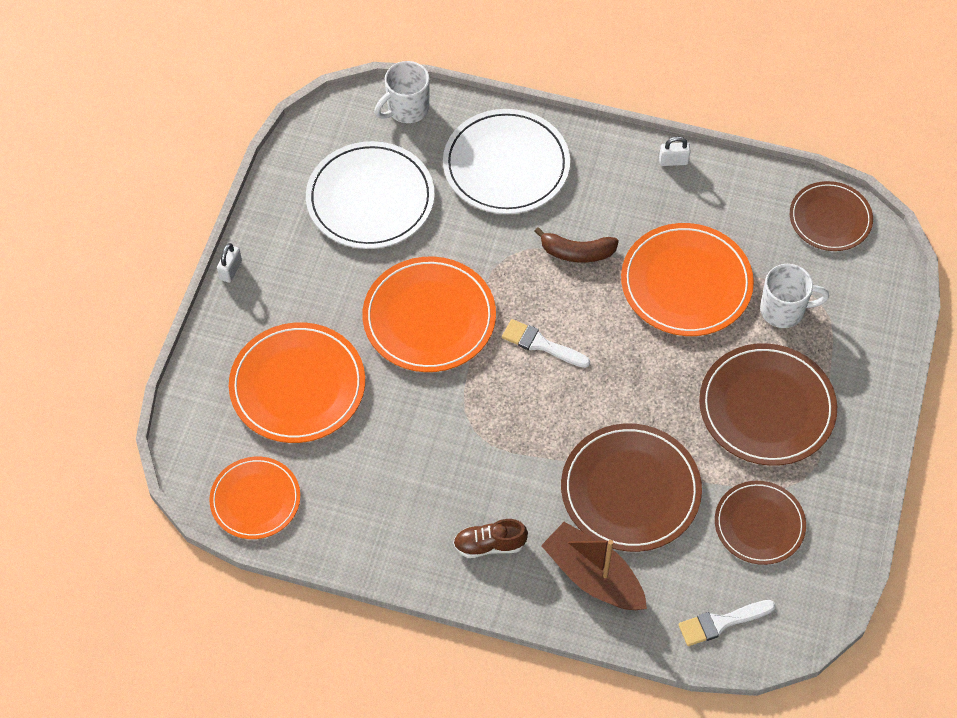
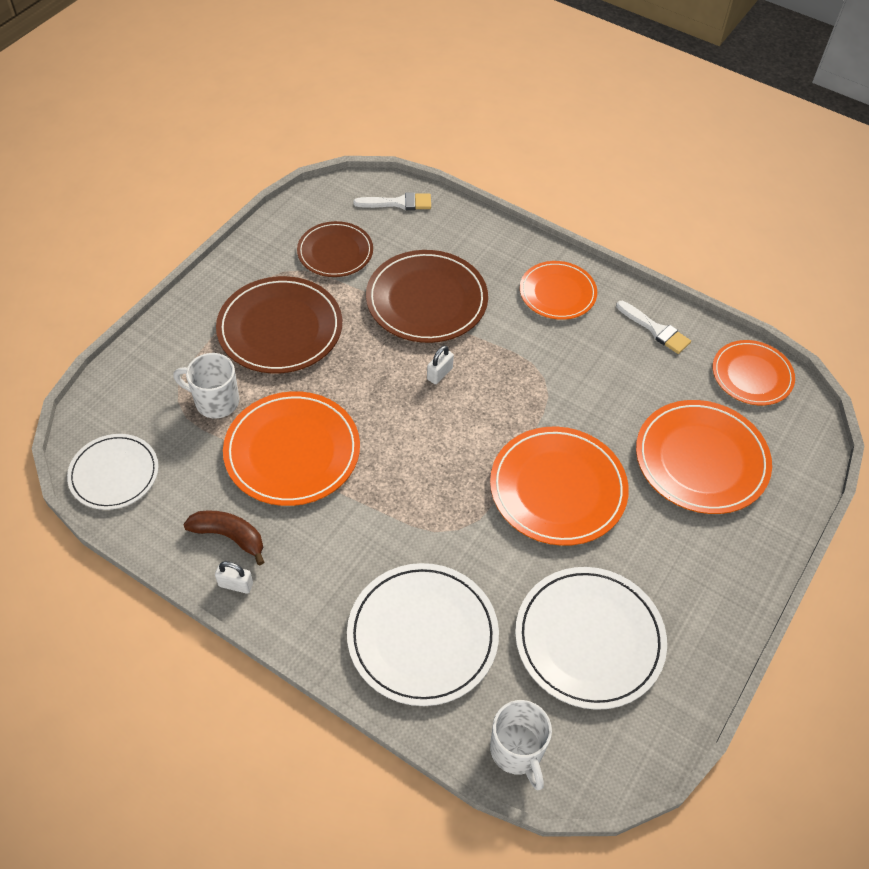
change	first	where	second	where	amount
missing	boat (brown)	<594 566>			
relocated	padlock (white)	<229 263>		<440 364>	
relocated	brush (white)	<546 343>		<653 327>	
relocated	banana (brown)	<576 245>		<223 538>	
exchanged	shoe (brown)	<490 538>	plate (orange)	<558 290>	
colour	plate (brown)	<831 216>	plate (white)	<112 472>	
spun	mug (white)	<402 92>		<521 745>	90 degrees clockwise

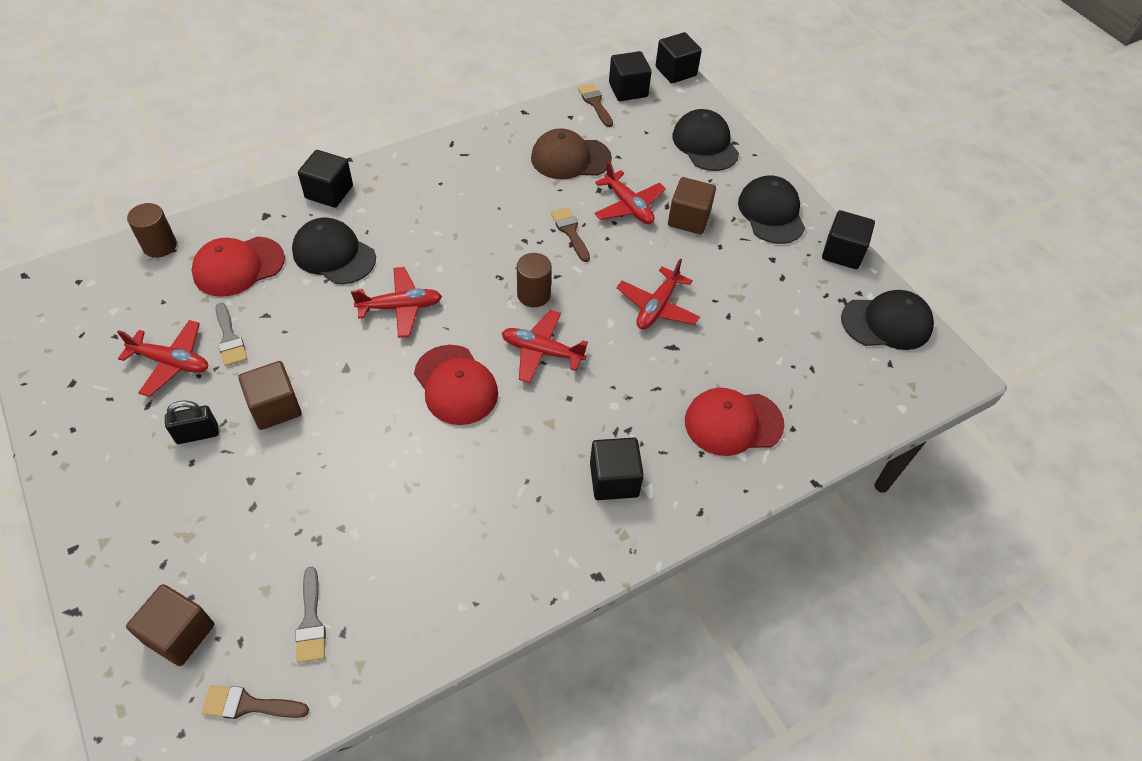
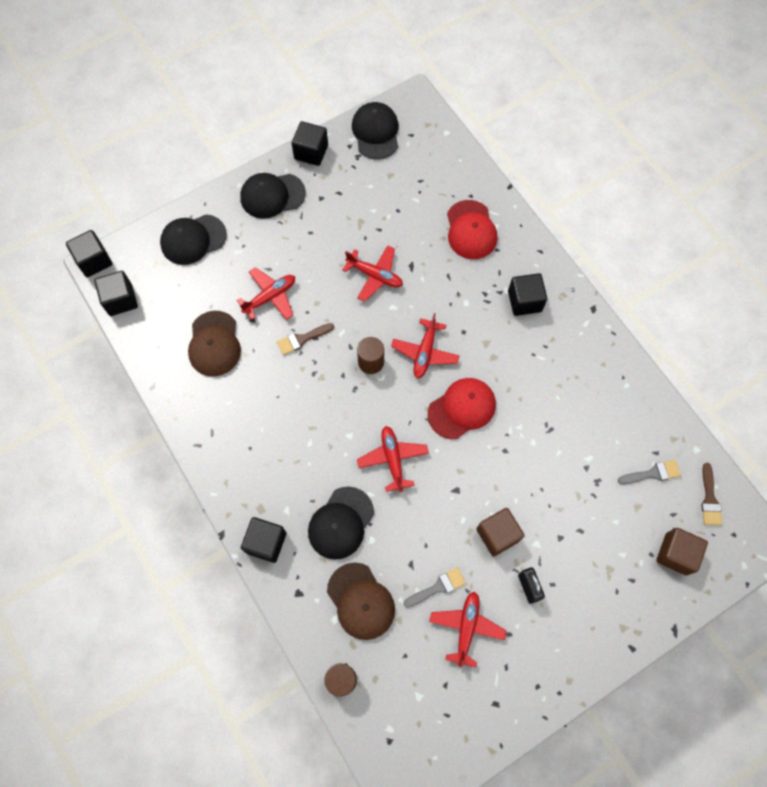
change	first	where	second	where	amount
missing	brush (brown)	<595 105>			
missing	cube (brown)	<692 205>			
colour	cap (red)	<238 267>	cap (brown)	<361 601>	

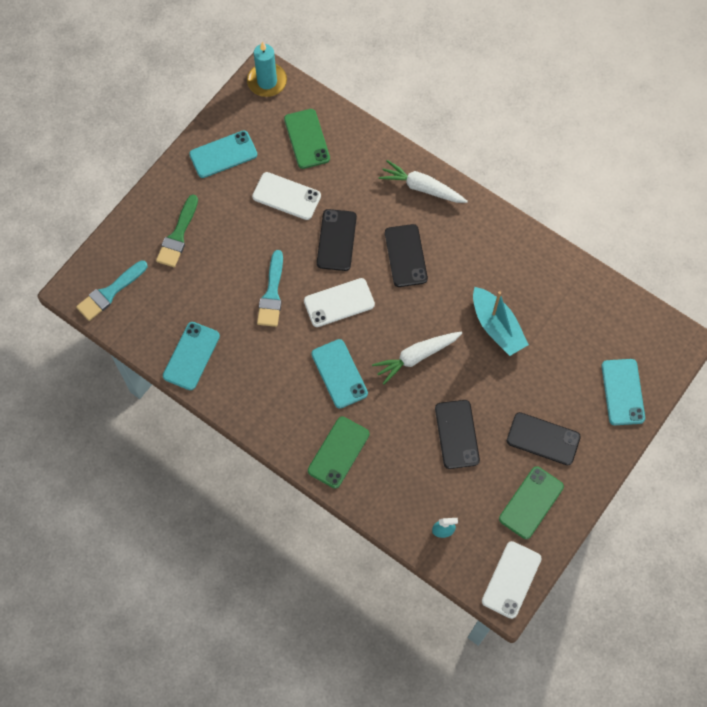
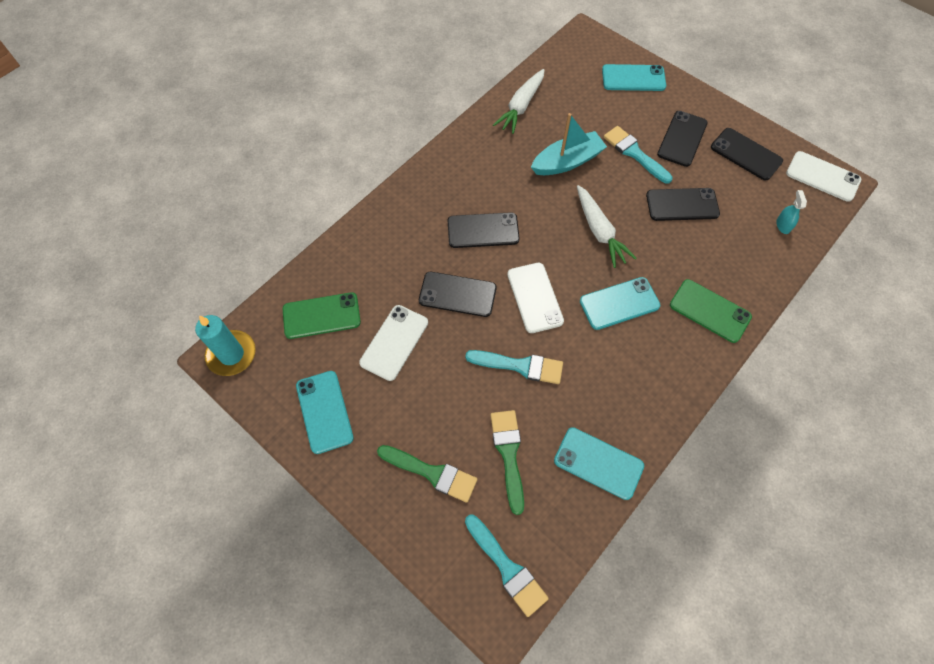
change	first	where	second	where	amount
appeared			brush (green)	<507 462>	
appeared			brush (turquoise)	<638 155>	
relocated	carrot (white)	<423 181>		<519 101>	
colour	phone (green)	<531 502>	phone (black)	<747 154>	

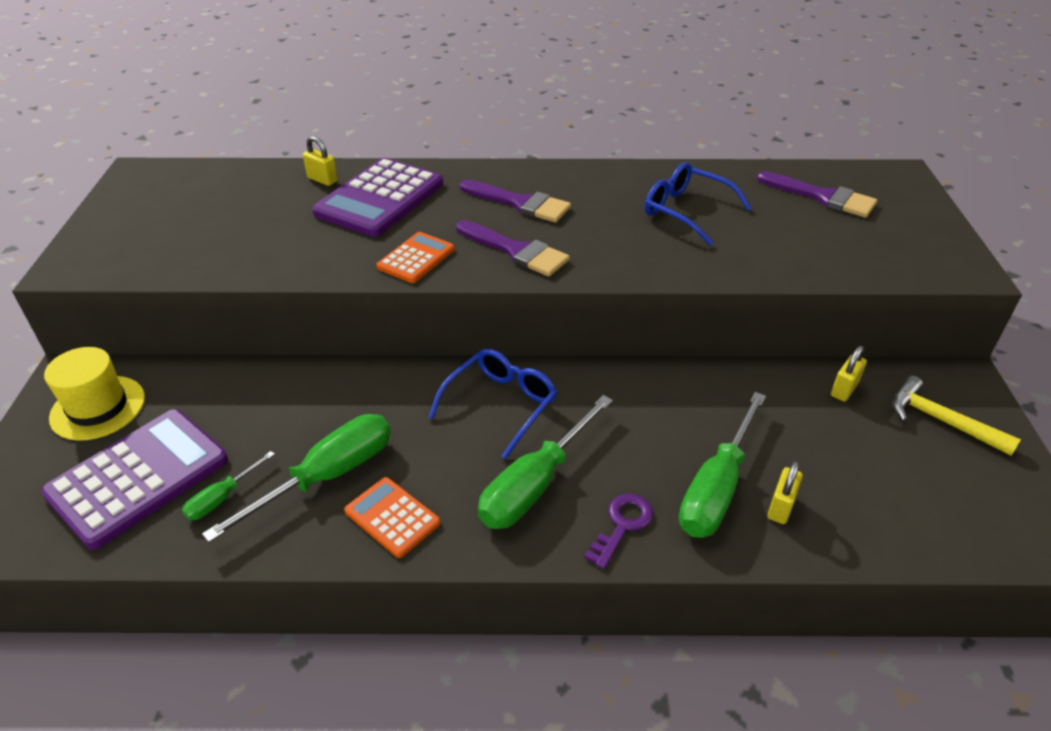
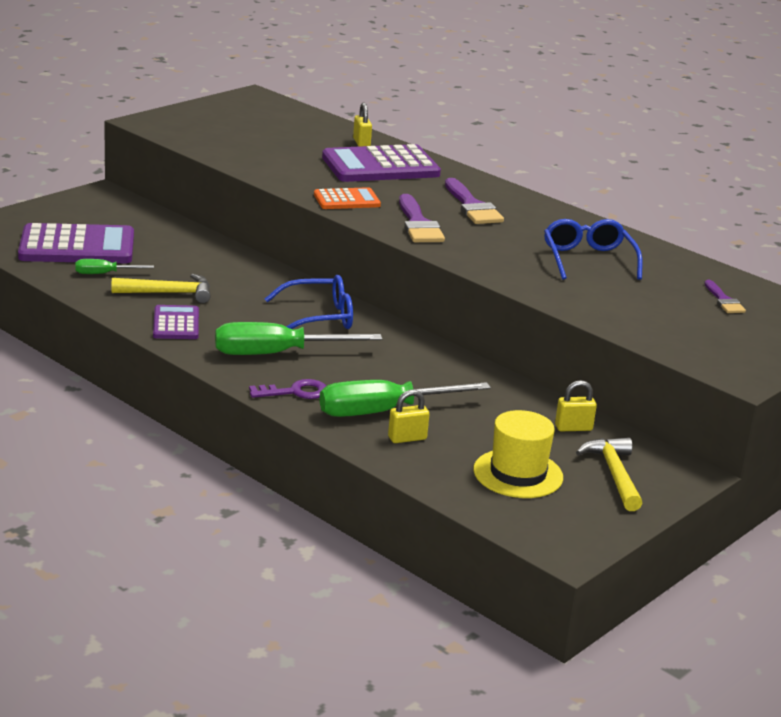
change	first	where	second	where	amount
relocated	hat (yellow)	<94 394>		<518 454>	
exchanged	screwdriver (green)	<296 478>	hammer (yellow)	<161 288>	
colour	calculator (orange)	<392 517>	calculator (purple)	<176 322>	
size	brush (purple)	<817 194>		<725 296>	x0.58

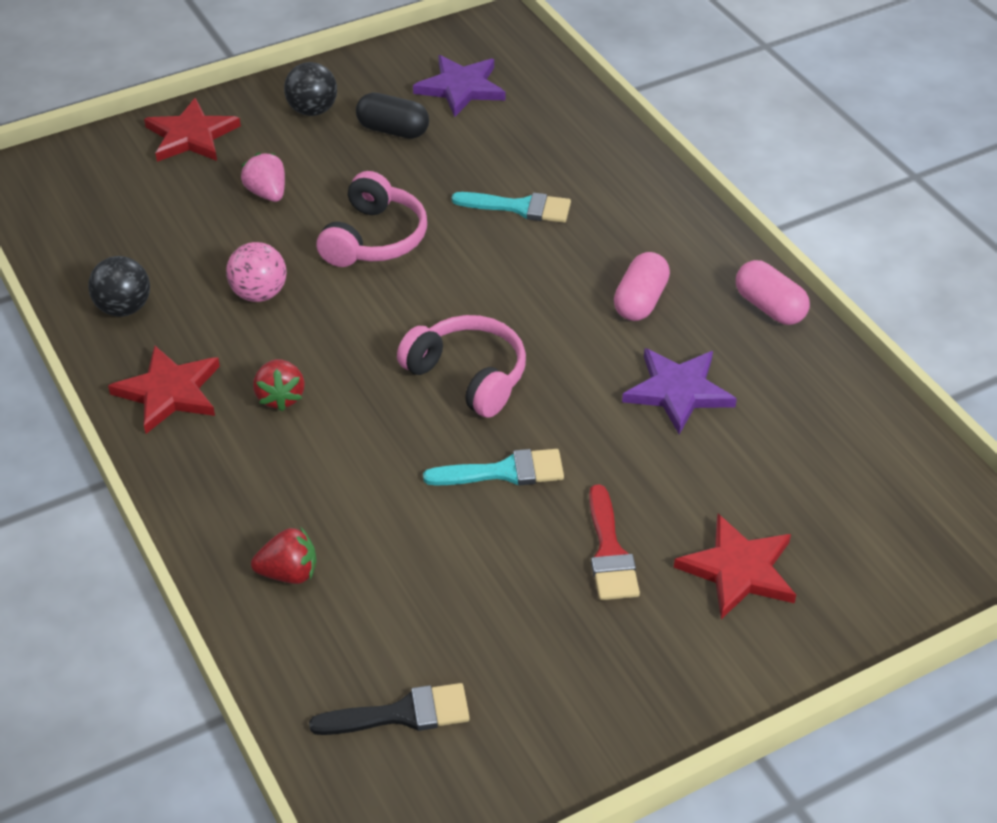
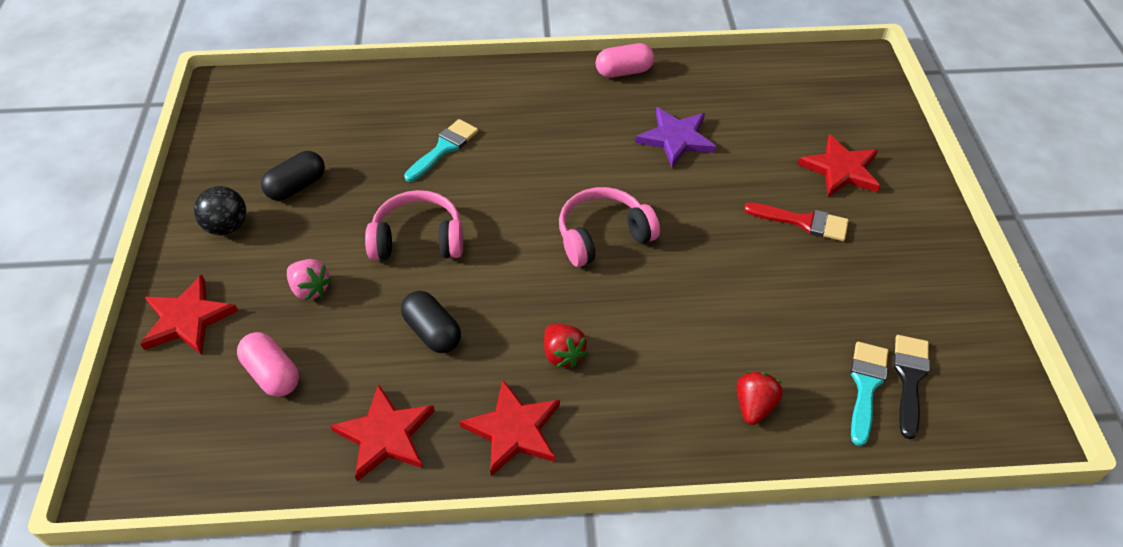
change	first	where	second	where	amount
missing	star (purple)	<459 86>			
relocated	brush (turquoise)	<493 467>		<869 394>	
relocated	capsule (pink)	<642 286>		<268 364>	
exchanged	ball (black)	<119 286>	star (red)	<382 432>	
exchanged	ball (pink)	<256 272>	capsule (black)	<431 322>	
spun	strawberry (pink)	<263 177>		<309 280>	135 degrees counterclockwise
spun	strawberry (red)	<278 385>		<566 346>	45 degrees clockwise
spun	headphones (pink)	<372 219>		<414 225>	45 degrees counterclockwise

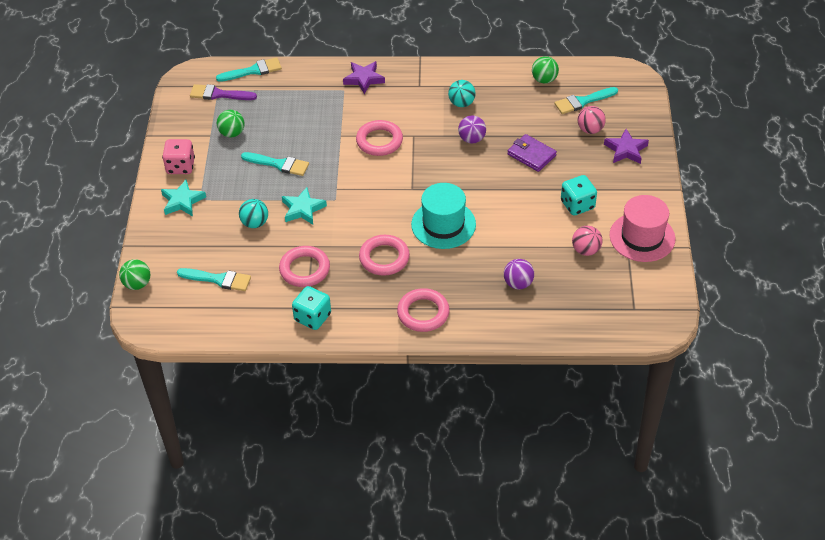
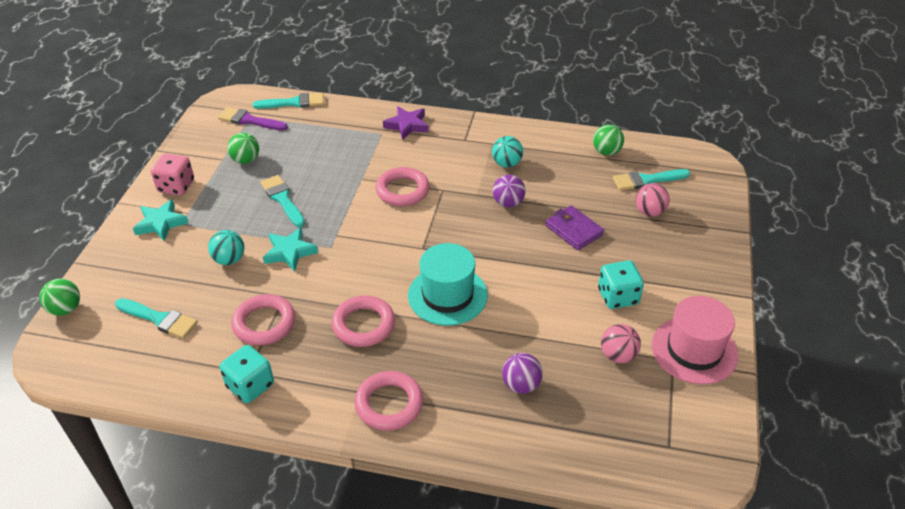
change	first	where	second	where	amount
missing	star (purple)	<626 146>			
spun	brush (turquoise)	<275 164>		<282 201>	150 degrees counterclockwise

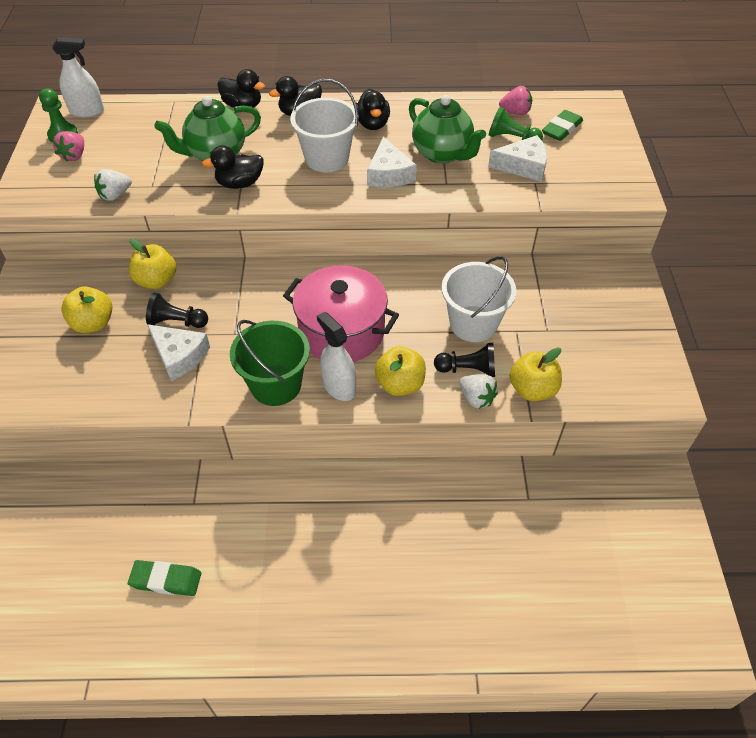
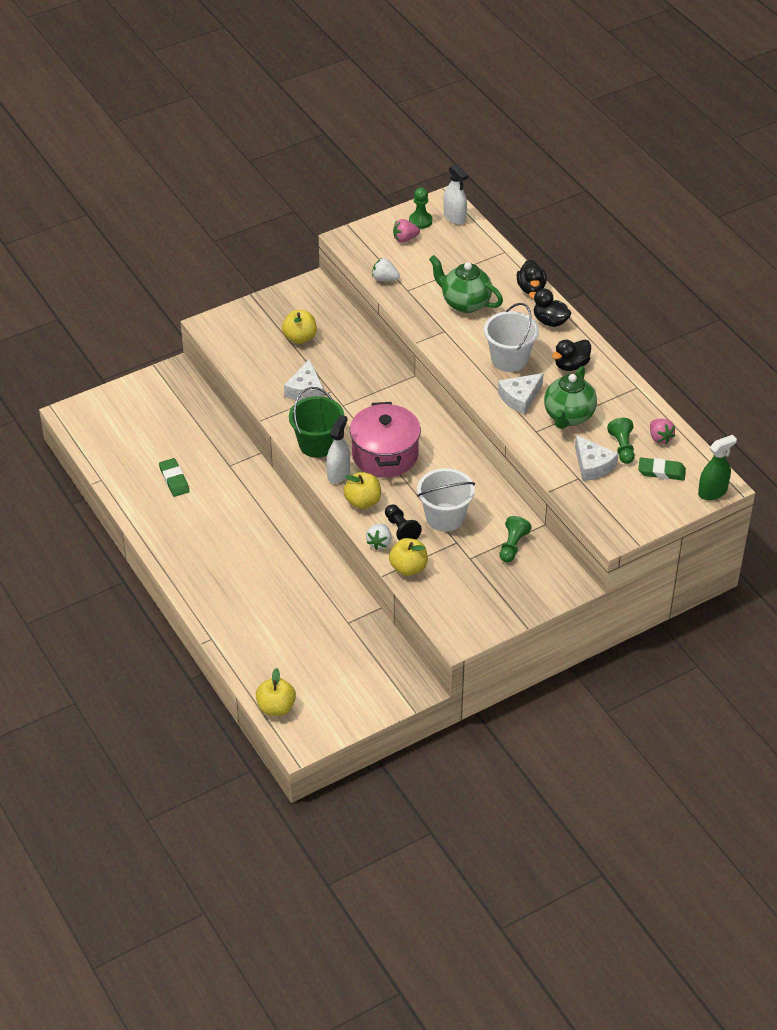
change	first	where	second	where	amount
missing	pawn (black)	<177 310>			
missing	duck (black)	<233 167>			
appeared			pawn (green)	<516 539>	
appeared			spray bottle (green)	<717 467>	
relocated	apple (yellow)	<152 263>		<276 692>	

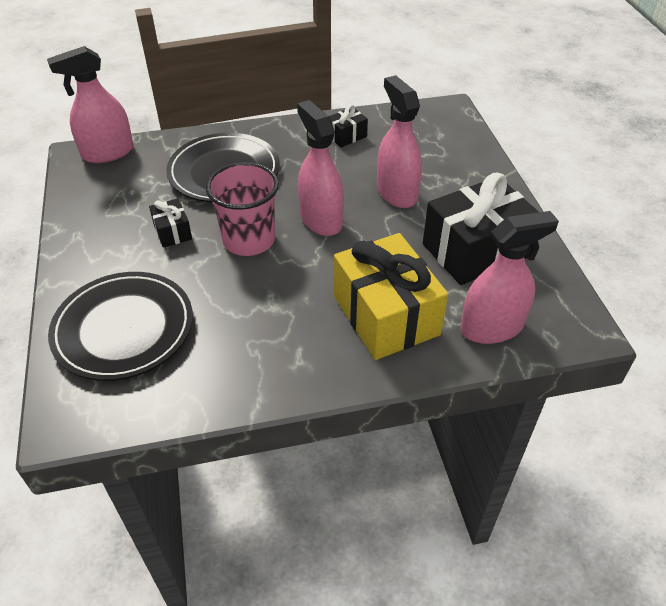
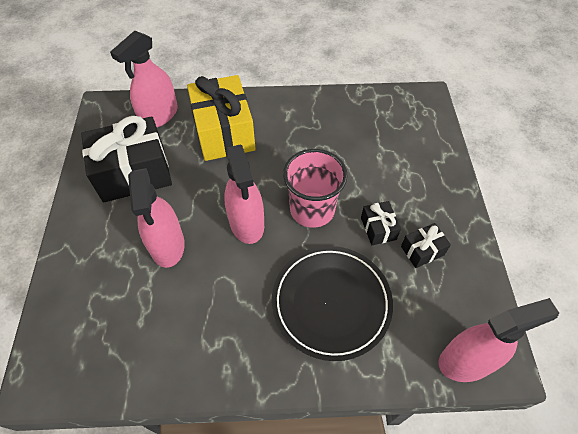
change	first	where	second	where	amount
missing	plate (black)	<120 326>			
relocated	gift (black)	<348 126>		<426 245>	
spun	spray bottle (pink)	<509 277>		<144 79>	45 degrees counterclockwise

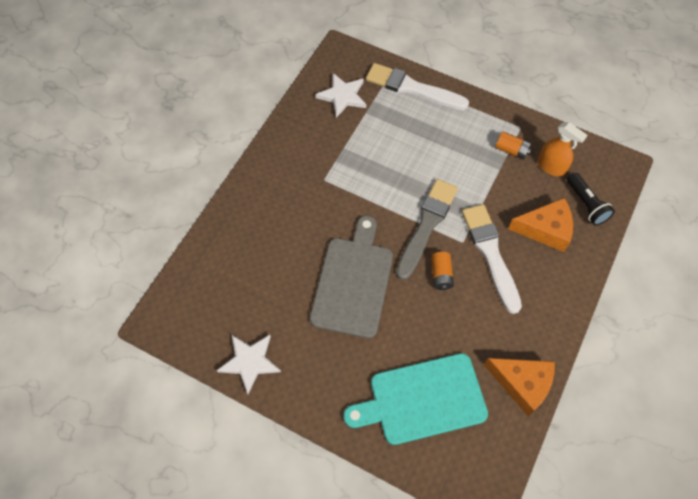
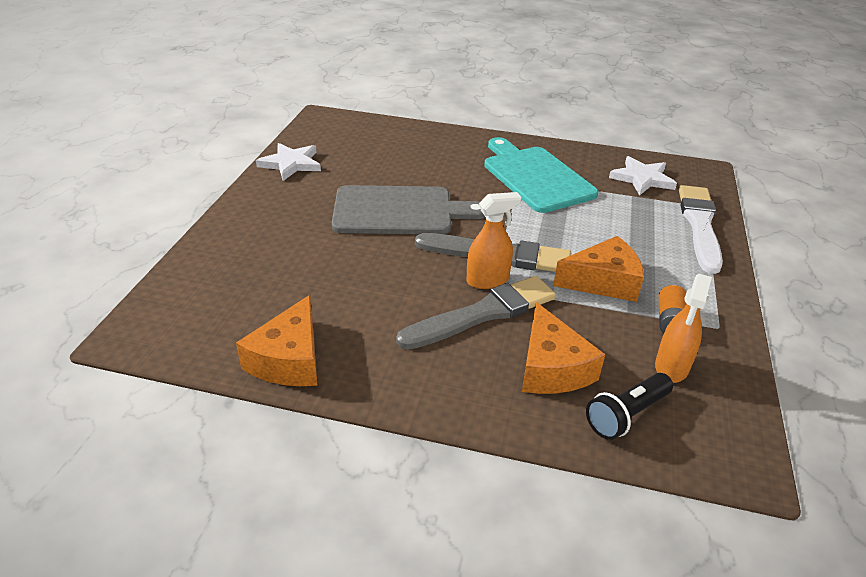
change	first	where	second	where	amount
missing	battery (orange)	<442 271>			
appeared			spray bottle (orange)	<494 240>	
appeared			cheese (orange)	<598 269>	
relocated	cutting board (turquoise)	<415 399>		<541 175>	
colour	brush (white)	<492 259>	brush (grey)	<476 313>	

